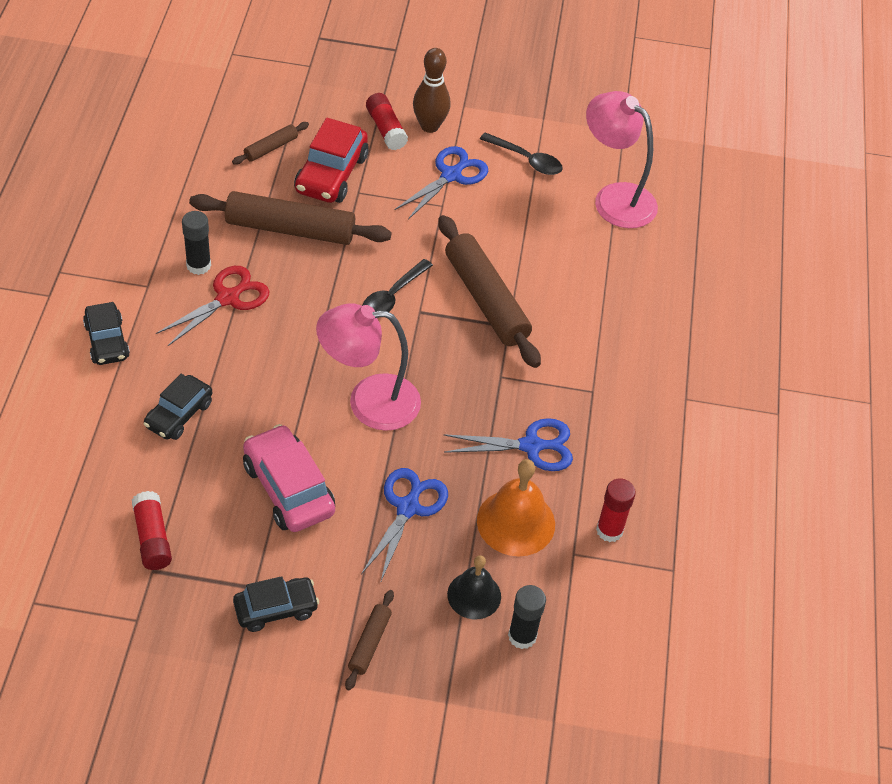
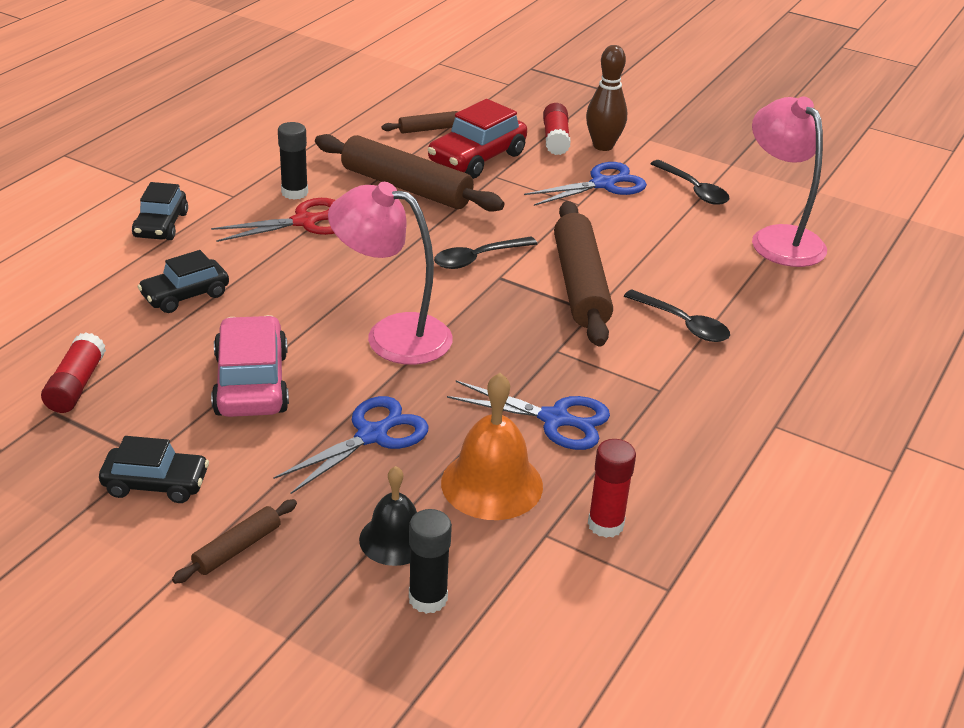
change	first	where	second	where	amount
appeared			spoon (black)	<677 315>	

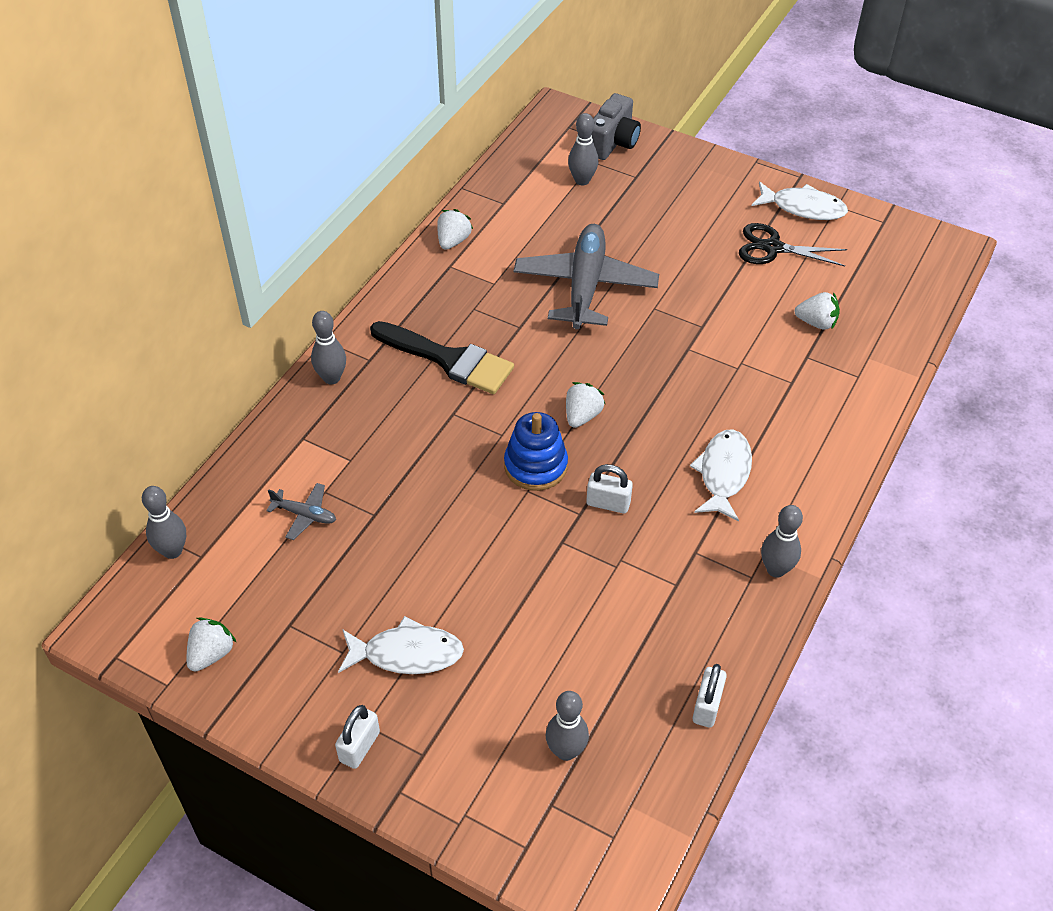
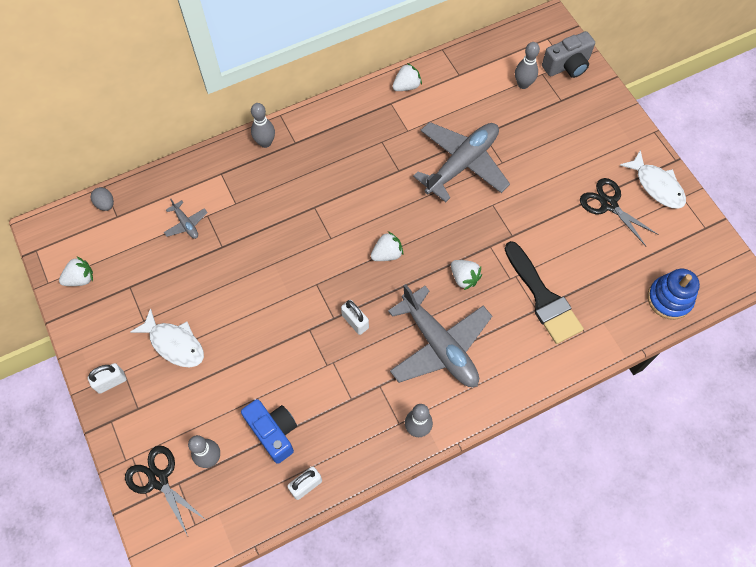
change	first	where	second	where	amount
appeared			scissors (black)	<165 490>	
appeared			camera (blue)	<269 431>	
relocated	brush (black)	<442 357>		<544 292>	
relocated	stacking toy (blue)	<536 451>		<673 294>	
relocated	strawberry (white)	<817 311>		<466 275>	
exchanged	bowling pin (grey)	<164 522>	egg (grey)	<102 199>	
exchanged	fish (white)	<721 476>	plane (grey)	<440 335>	

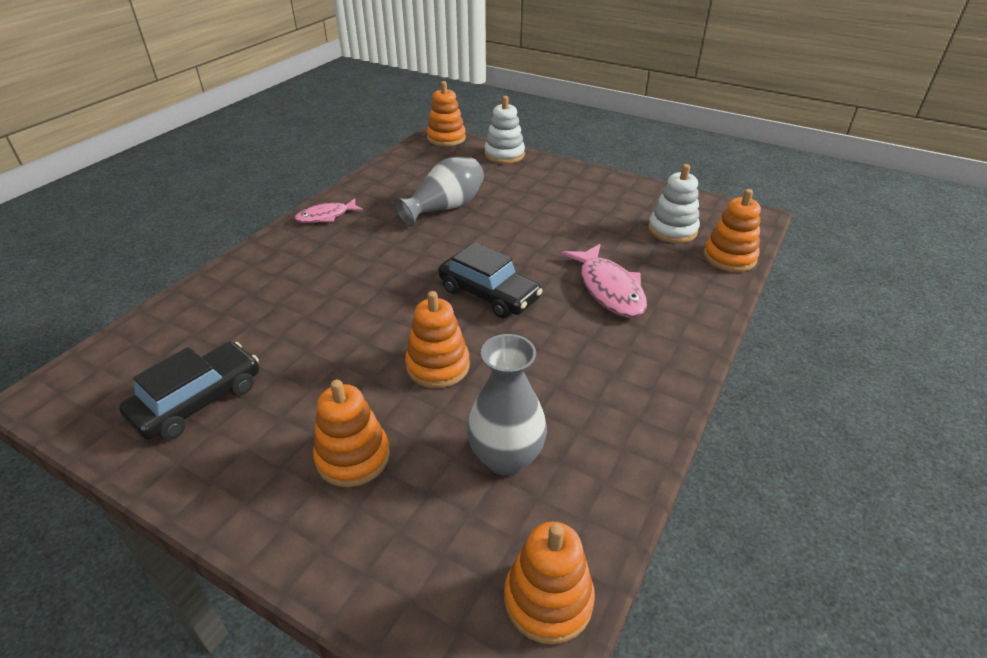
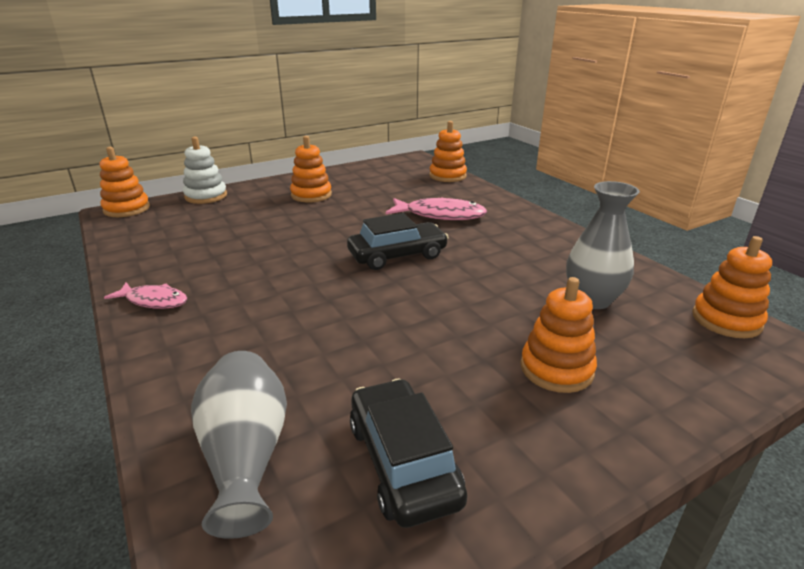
change	first	where	second	where	amount
missing	stacking toy (white)	<674 203>			
relocated	vase (grey)	<439 191>		<239 445>	
relocated	stacking toy (orange)	<437 339>		<311 169>	
spun	fish (pink)	<329 210>		<145 295>	75 degrees counterclockwise

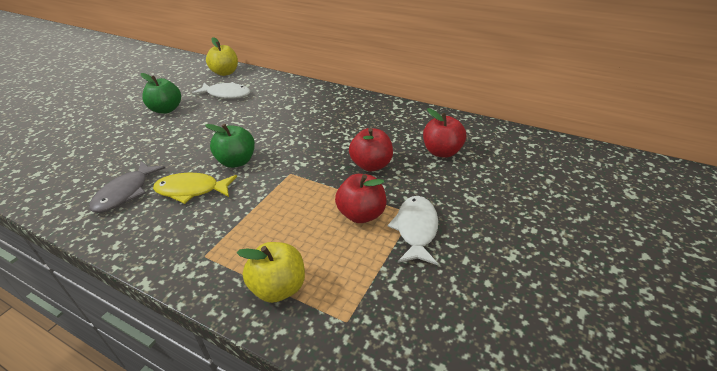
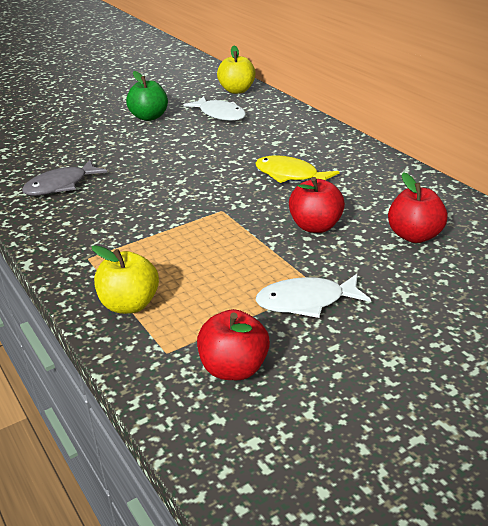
change	first	where	second	where	amount
missing	apple (green)	<230 146>			
relocated	fish (yellow)	<195 188>		<297 169>	
relocated	apple (red)	<360 198>		<233 344>	
spun	fish (white)	<413 230>		<313 296>	135 degrees counterclockwise

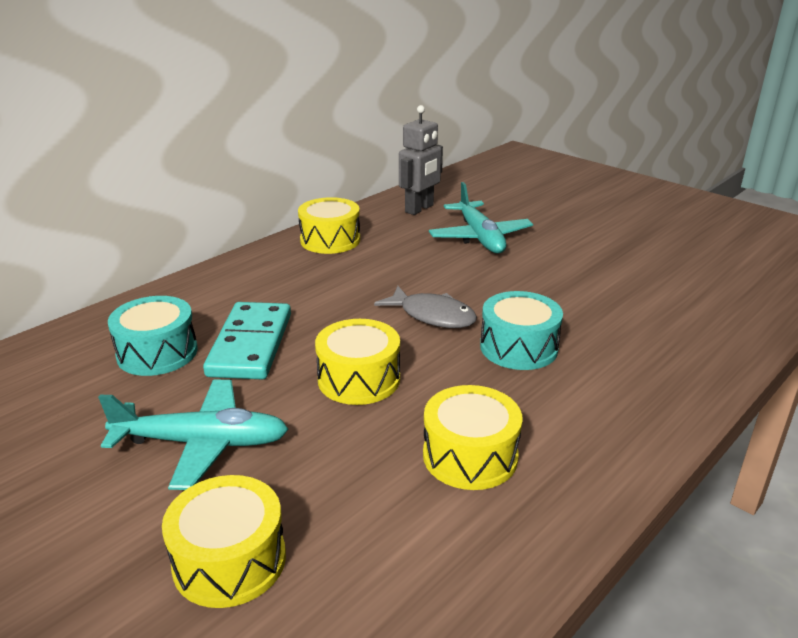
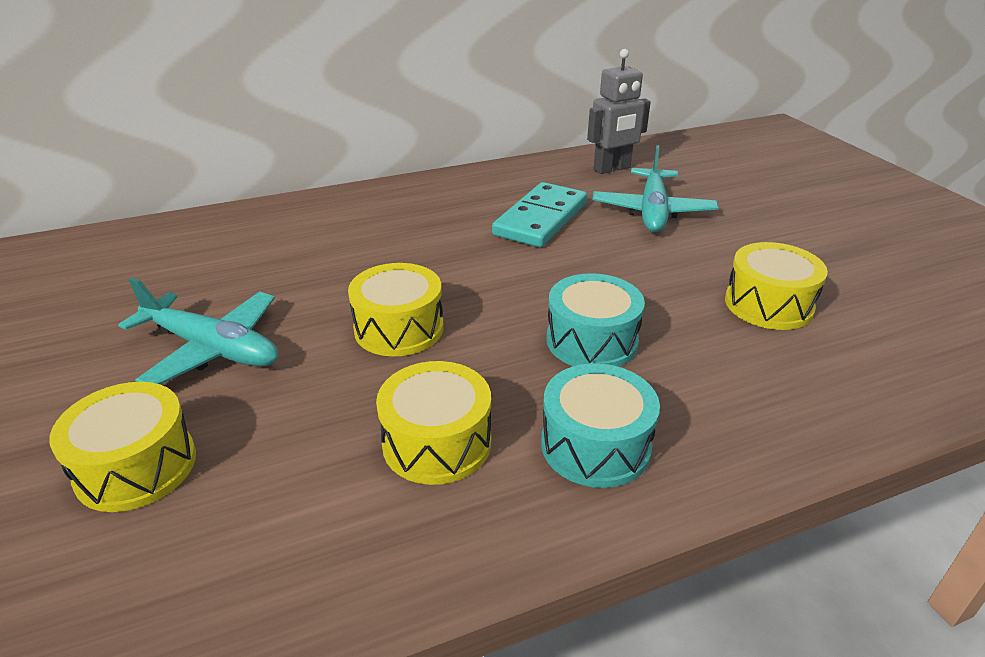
change	first	where	second	where	amount
missing	fish (grey)	<425 307>			
relocated	drum (turquoise)	<153 336>		<600 425>	
relocated	domino (turquoise)	<247 340>		<539 214>	
relocated	drum (yellow)	<329 225>		<776 286>	

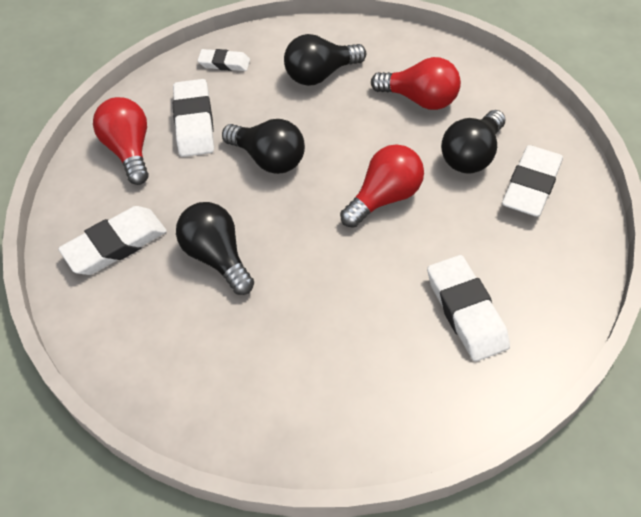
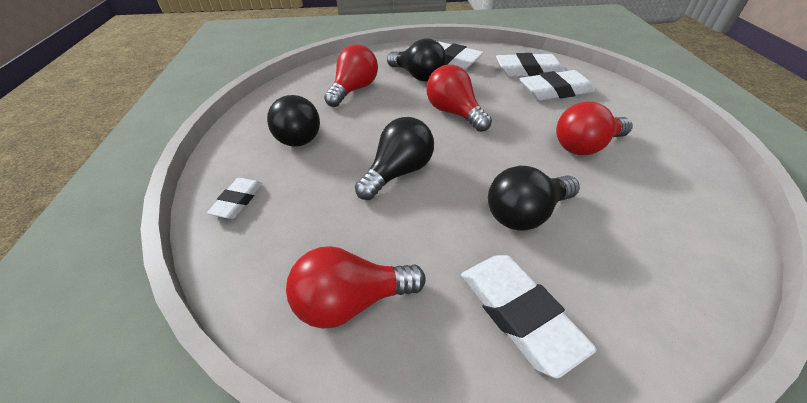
change	first	where	second	where	amount
appeared			light bulb (red)	<594 128>	
relocated	eraser (white)	<193 118>		<530 65>	

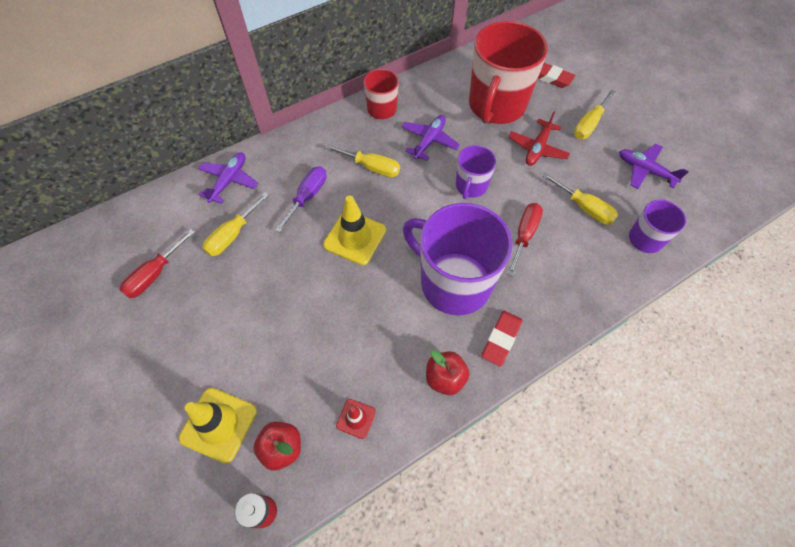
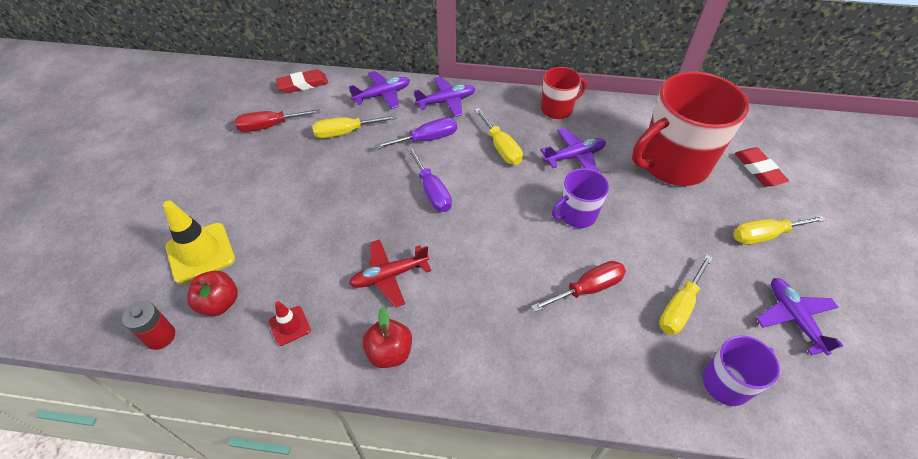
change	first	where	second	where	amount
missing	mug (purple)	<458 259>			
appeared			plane (purple)	<444 97>	
relocated	eraser (red)	<501 339>		<302 81>	
relocated	plane (red)	<539 139>		<390 273>	
exchanged	traffic cone (yellow)	<354 230>	screwdriver (purple)	<429 179>	
spun	screwdriver (yellow)	<580 199>		<686 294>	45 degrees clockwise

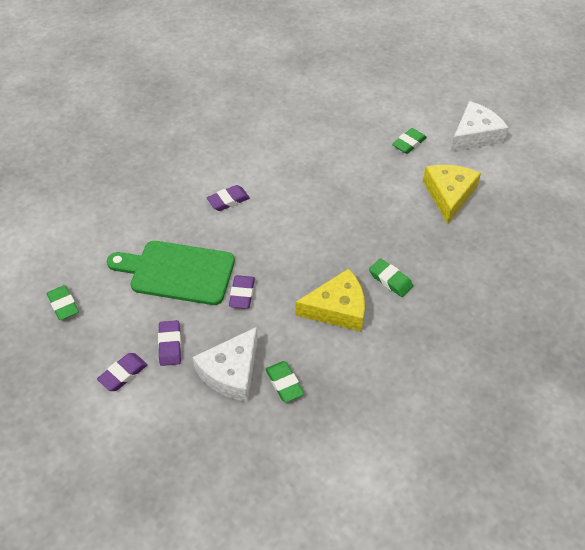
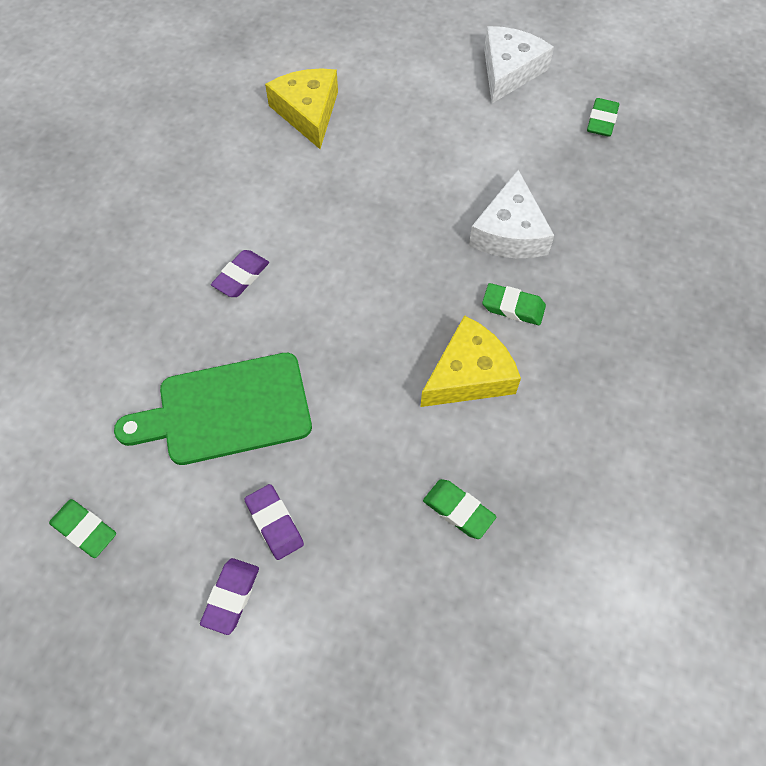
change	first	where	second	where	amount
missing	eraser (purple)	<242 292>			
relocated	cheese (white)	<224 364>		<511 214>	
relocated	eraser (green)	<409 141>		<603 117>	
relocated	cheese (yellow)	<452 194>		<301 108>	

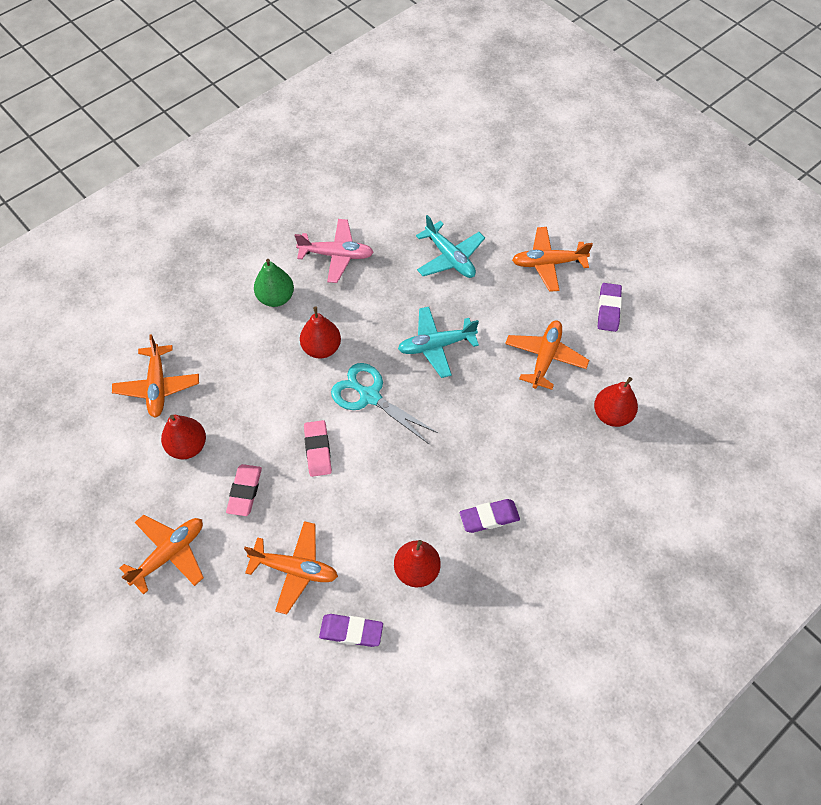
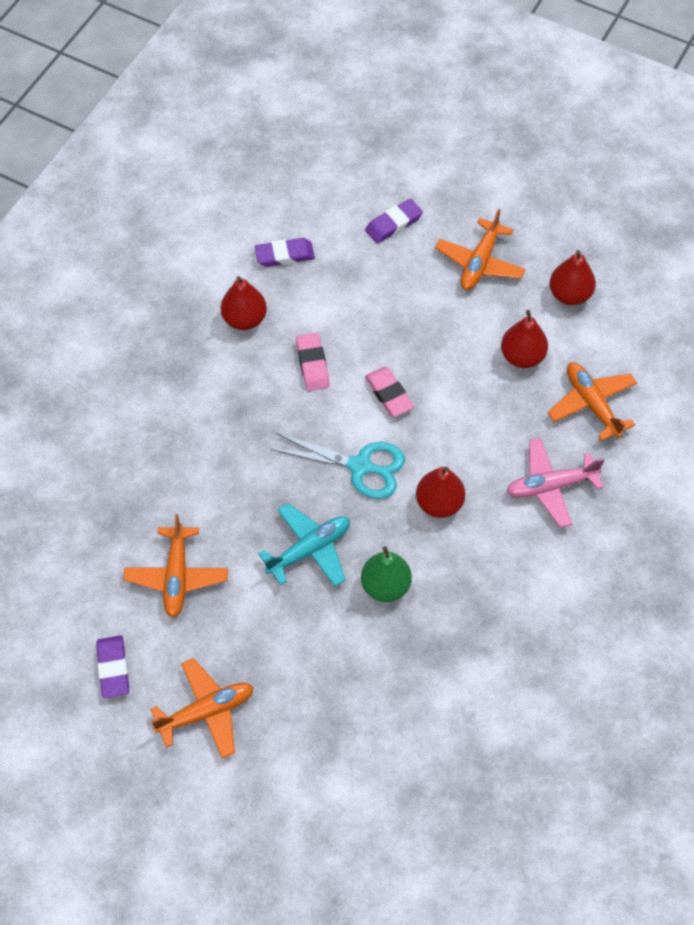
change	first	where	second	where	amount
missing	plane (orange)	<291 568>			
missing	plane (turquoise)	<450 246>			
relocated	eraser (pink)	<244 490>		<313 361>	
relocated	pear (green)	<274 283>		<386 574>	
relocated	plane (pink)	<334 251>		<555 483>	
relocated	eraser (purple)	<490 516>		<394 221>	
relocated	pear (red)	<616 402>		<573 277>	

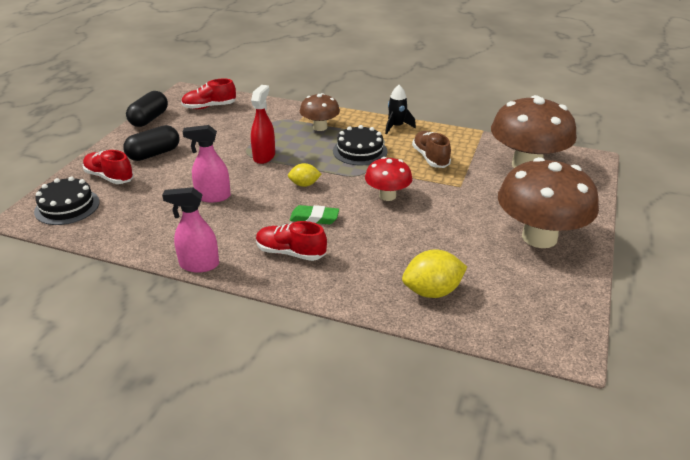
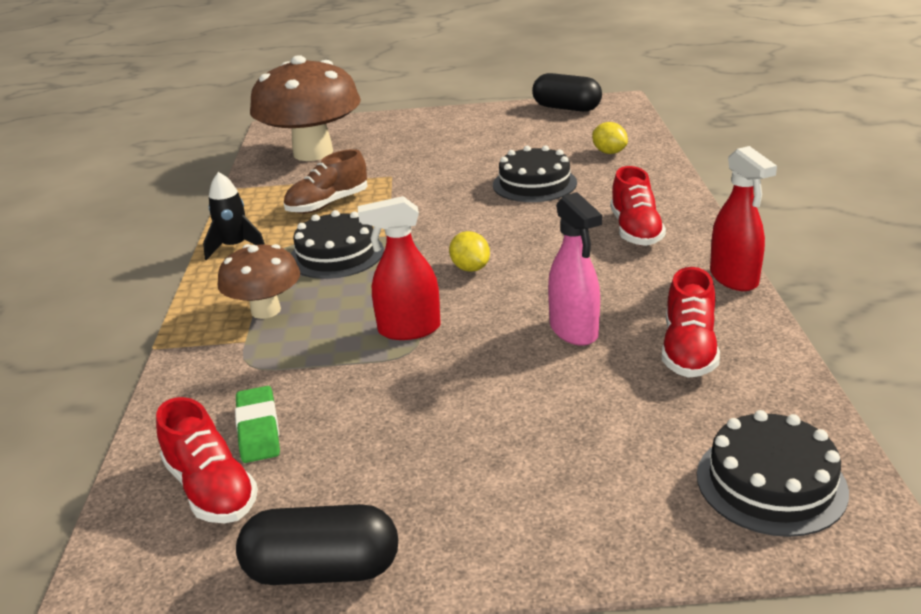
change	first	where	second	where	amount
missing	mushroom (red)	<388 179>			
missing	mushroom (brown)	<548 202>			
appeared			cake (black)	<535 173>	
relocated	shoe (red)	<108 167>		<691 322>	
relocated	capsule (black)	<151 143>		<567 92>	
relocated	eraser (green)	<314 214>		<257 424>	
colour	spray bottle (pink)	<190 230>	spray bottle (red)	<743 218>	
size	lemon (yellow)	<434 273>		<610 138>	x0.60

